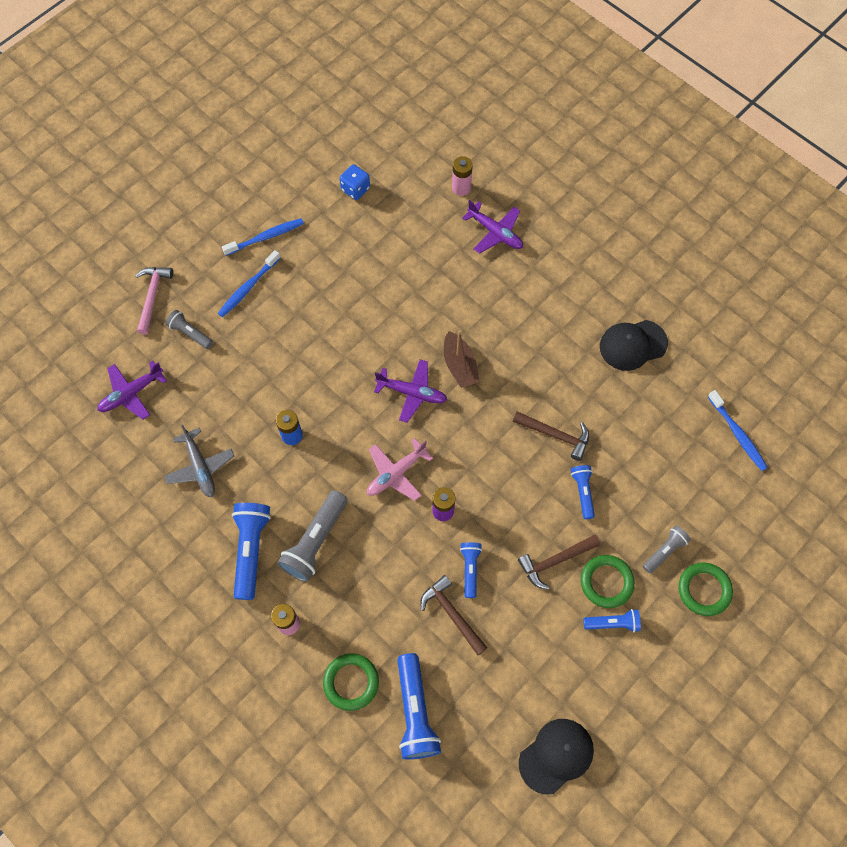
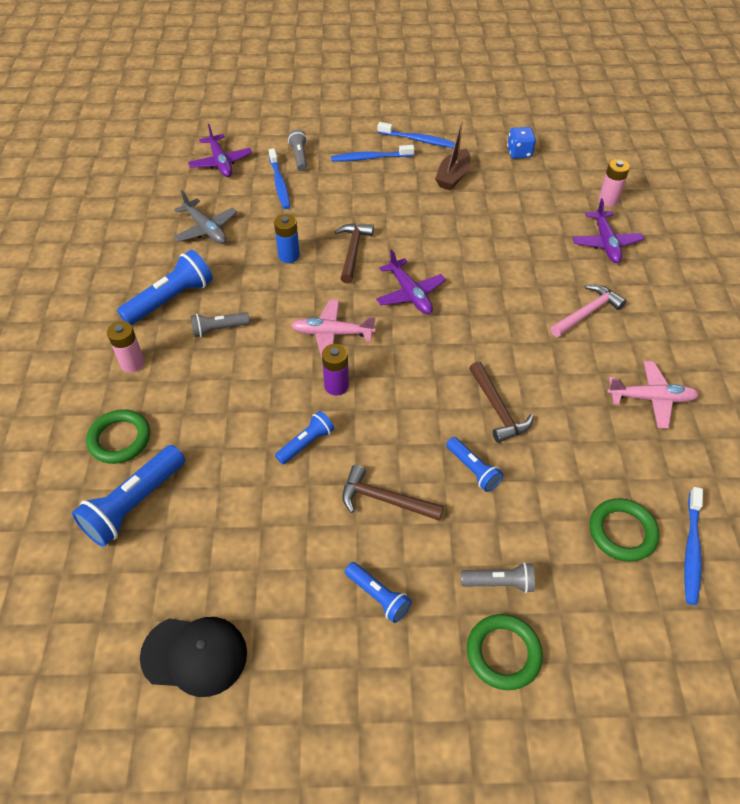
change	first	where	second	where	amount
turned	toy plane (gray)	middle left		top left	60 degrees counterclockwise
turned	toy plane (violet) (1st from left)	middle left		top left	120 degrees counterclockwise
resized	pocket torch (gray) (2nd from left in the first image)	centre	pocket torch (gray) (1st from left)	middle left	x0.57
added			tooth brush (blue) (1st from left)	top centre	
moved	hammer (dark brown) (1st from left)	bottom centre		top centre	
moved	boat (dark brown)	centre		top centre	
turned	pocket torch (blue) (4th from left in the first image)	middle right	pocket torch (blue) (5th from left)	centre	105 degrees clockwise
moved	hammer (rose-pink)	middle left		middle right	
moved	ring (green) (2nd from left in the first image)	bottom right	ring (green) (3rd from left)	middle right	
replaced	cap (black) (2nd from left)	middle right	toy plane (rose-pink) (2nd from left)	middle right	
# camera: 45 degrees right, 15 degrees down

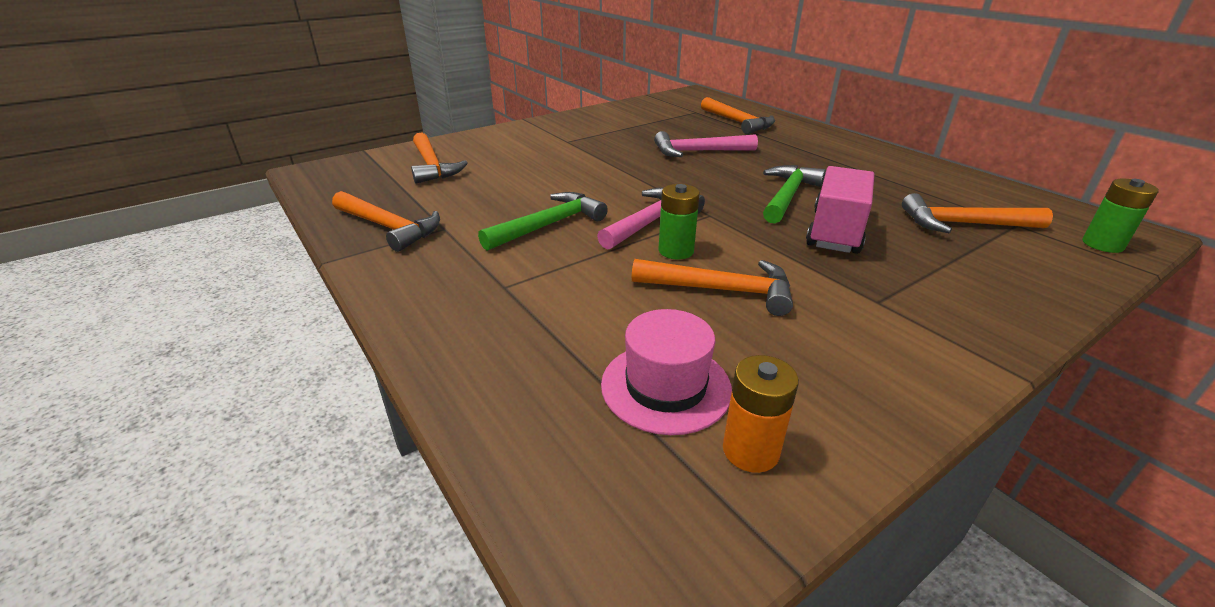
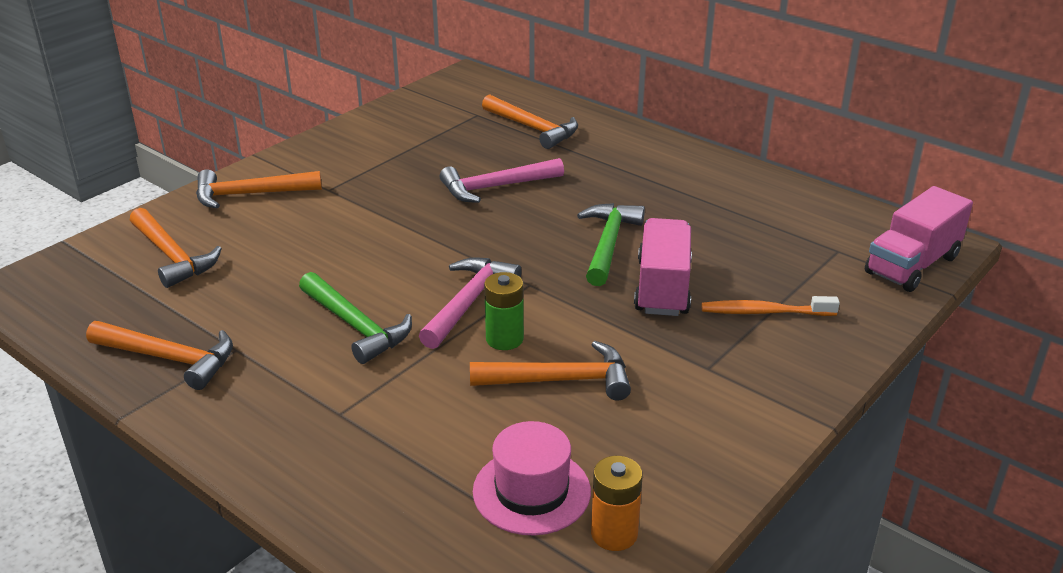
change	first	where	second	where	amount
moved	hammer (bright orange) (5th from left in the first image)	middle right	hammer (bright orange) (3rd from left)	top left	
turned	hammer (green) (1st from left)	centre		centre	105 degrees clockwise
added			tooth brush (bright orange)	middle right	
replaced	battery (green) (2nd from left)	middle right	toy truck (rose-pink) (2nd from left)	middle right	
# camera: 15 degrees left, 0 degrees up

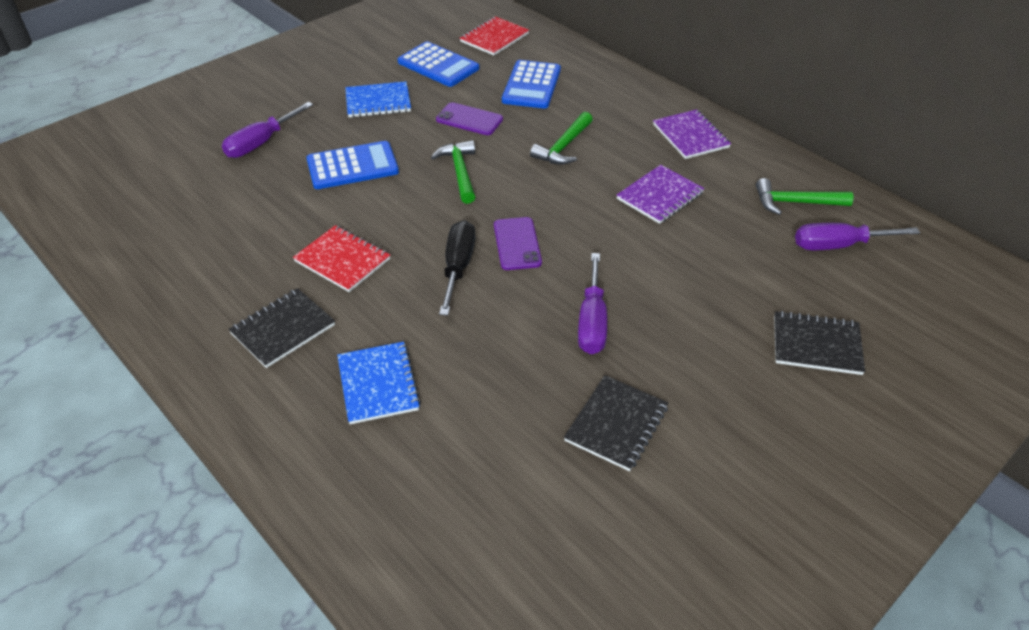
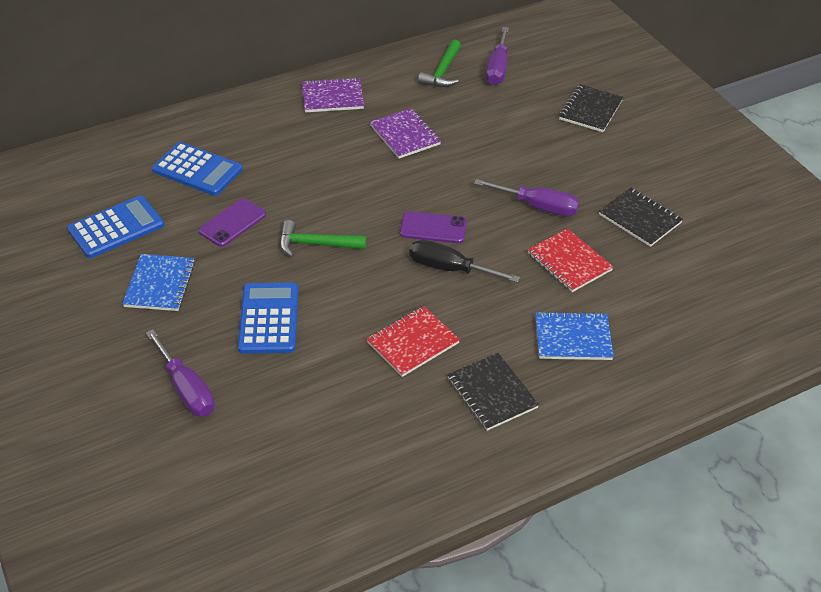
change	first	where	second	where	amount
moved	notebook (scarlet) (2nd from left)	top centre		middle right	
removed	hammer (green) (2nd from left)	top centre			
# camera: 75 degrees left, 0 degrees up

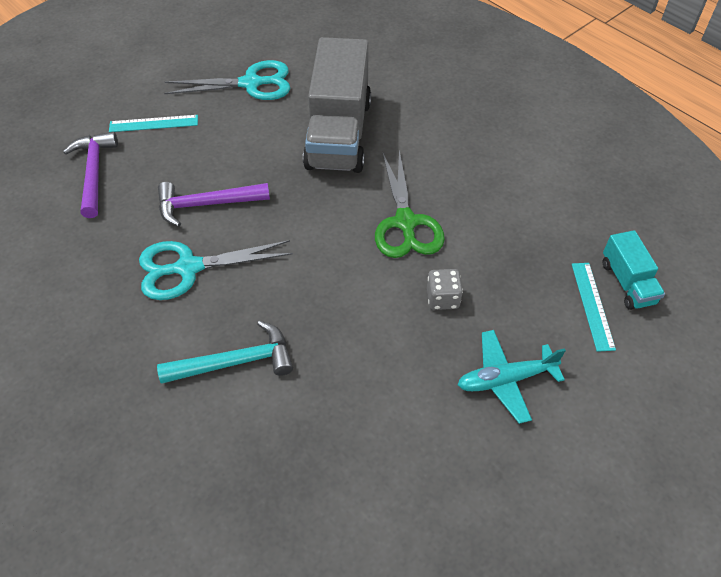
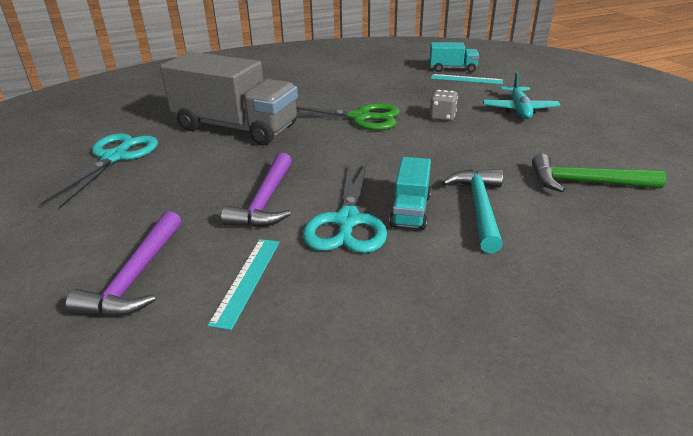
change	first	where	second	where	amount
turned	hammer (violet) (1st from left)	top left		middle left	90 degrees counterclockwise
moved	measuring stick (aqua) (1st from left)	top left		centre	
added			toy truck (aqua) (1st from left)	centre	
added			hammer (green)	middle right	
# camera: 70 degrees left, 20 degrees down

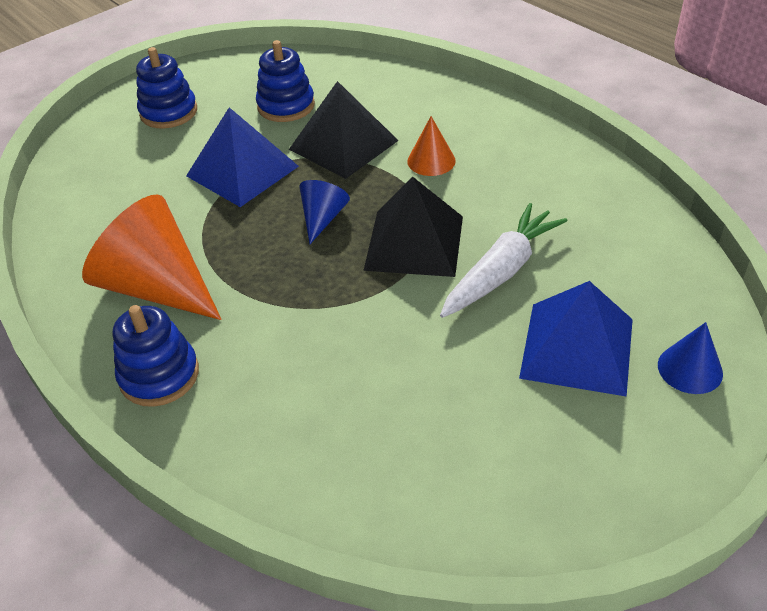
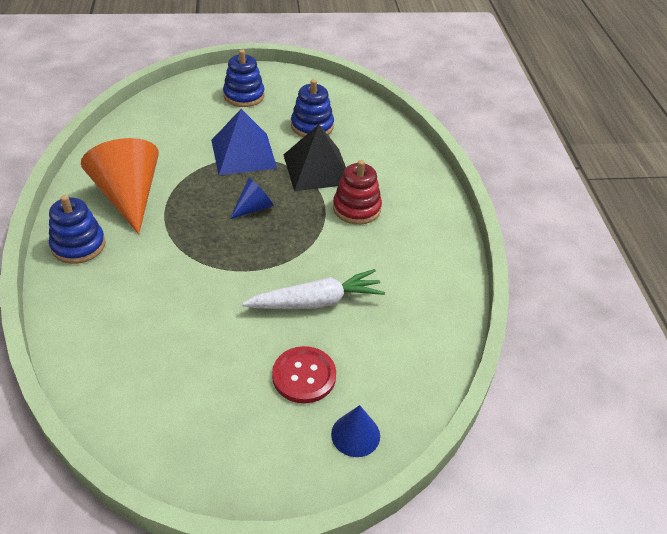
change	first	where	second	where	amount
replaced	pyramid (blue) (2nd from left)	middle right	shirt button (scarlet)	bottom centre	
replaced	cone (bright orange) (2nd from left)	top centre	stacking rings (scarlet)	centre	
removed	pyramid (black) (2nd from left)	centre			
# camera: 30 degrees right, 0 degrees up

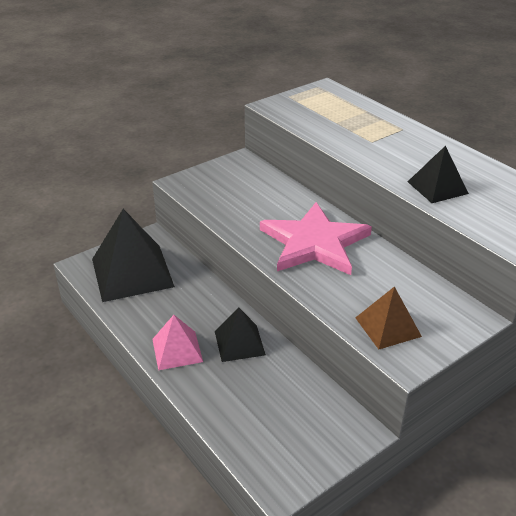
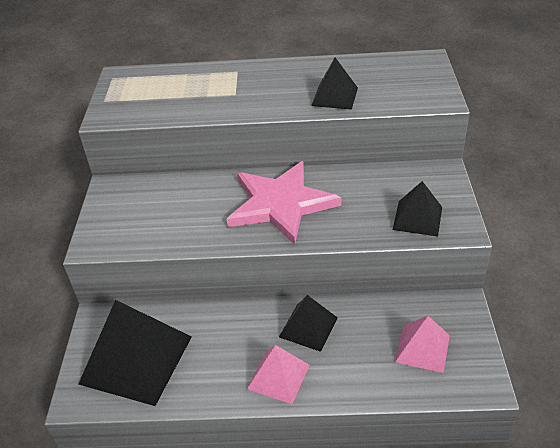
change	first	where	second	where	amount
recoloured	pyramid (dark brown)	middle right	pyramid (black) (4th from left)	middle right	
added			pyramid (rose-pink) (2nd from left)	bottom right	
# camera: 50 degrees left, 5 degrees up

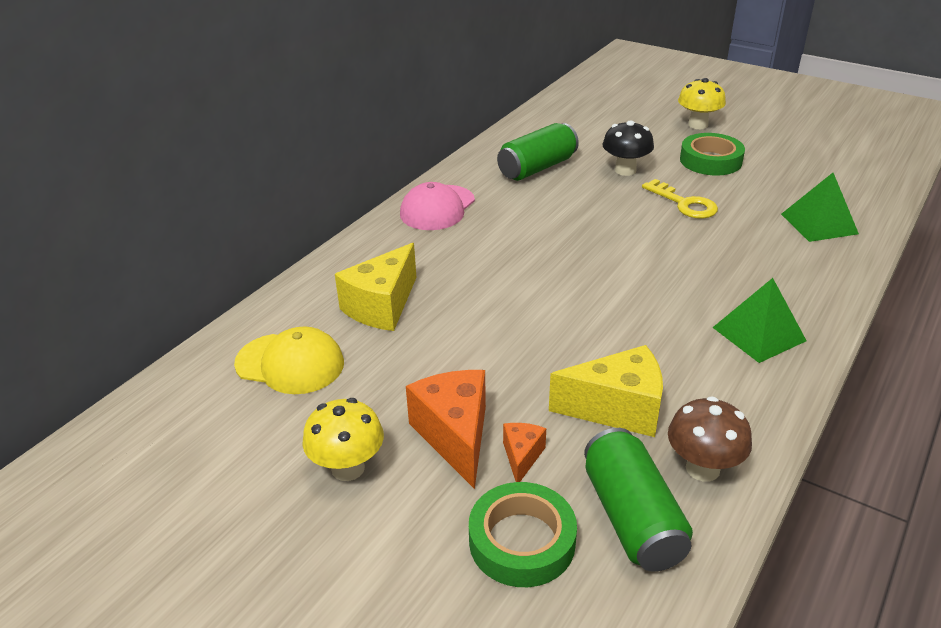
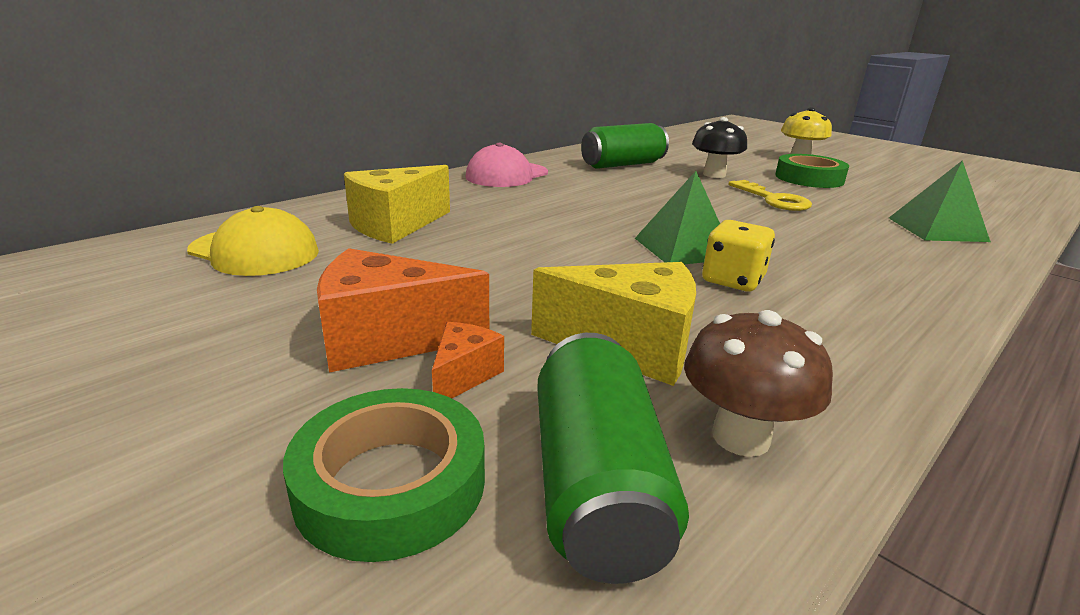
change	first	where	second	where	amount
turned	cheese (bright orange) (1st from left)	bottom centre		centre	90 degrees counterclockwise
moved	pyramid (green) (1st from left)	middle right		centre	
added			game die (golden)	middle right	
removed	mushroom (golden) (1st from left)	bottom centre			
# camera: 10 degrees right, 10 degrees down

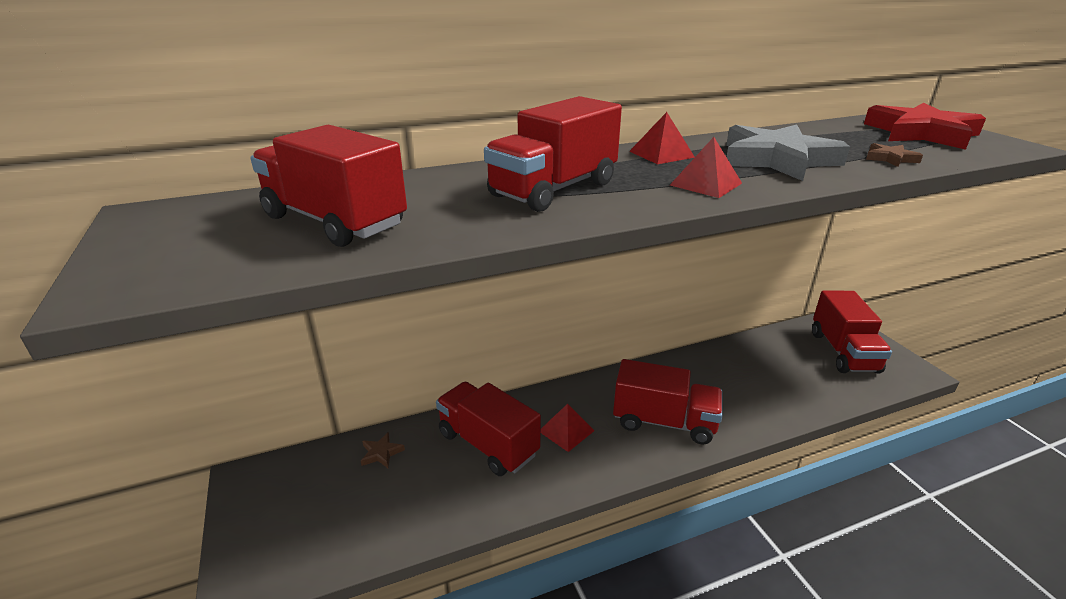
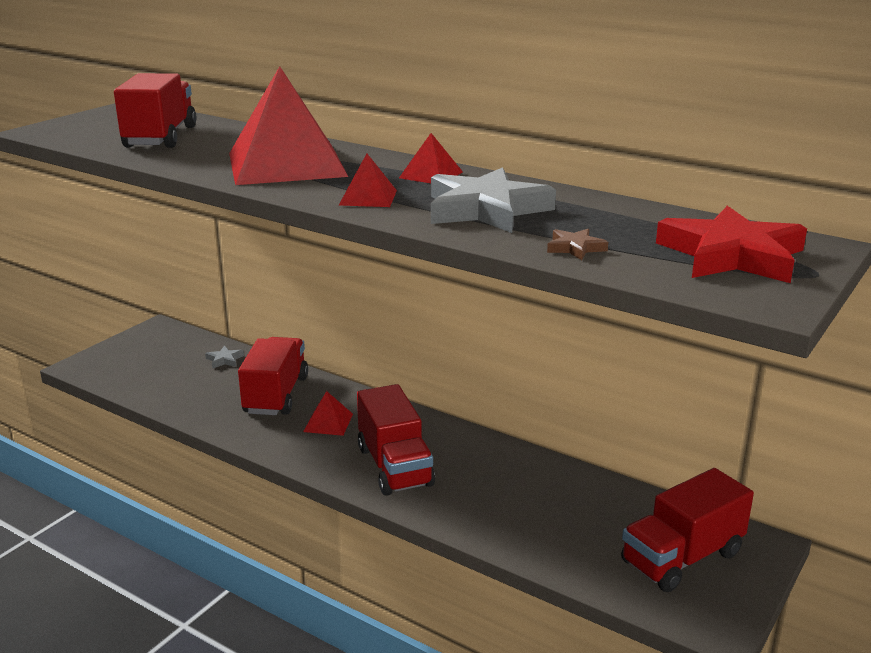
change	first	where	second	where	amount
recoloured	star shape (dark brown) (1st from left)	bottom centre	star shape (gray) (1st from left)	middle left	
replaced	toy truck (scarlet) (3rd from left)	top centre	pyramid (scarlet) (1st from left)	top left	
# camera: 55 degrees right, 5 degrees down

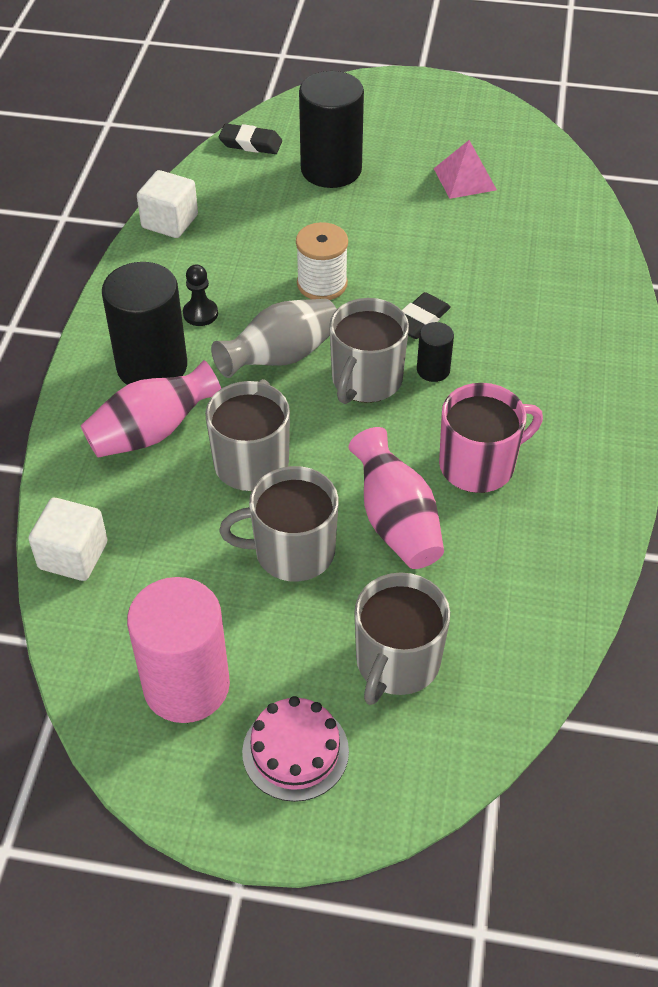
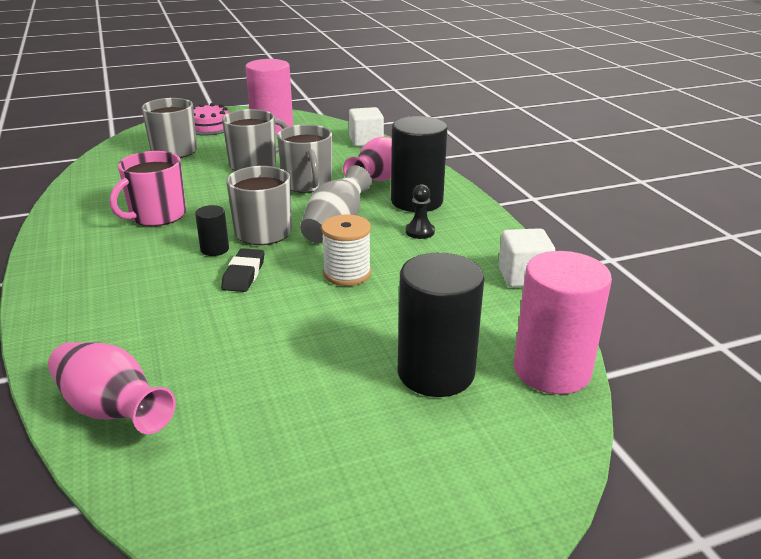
change	first	where	second	where	amount
moved	tall vase (rose-pink) (2nd from left in the first image)	centre	tall vase (rose-pink) (1st from left)	bottom left	
replaced	gum eraser (black) (1st from left)	top centre	solid cylinder (rose-pink) (2nd from left)	middle right	
removed	pyramid (rose-pink)	top right			
# camera: 150 degrees right, 20 degrees down

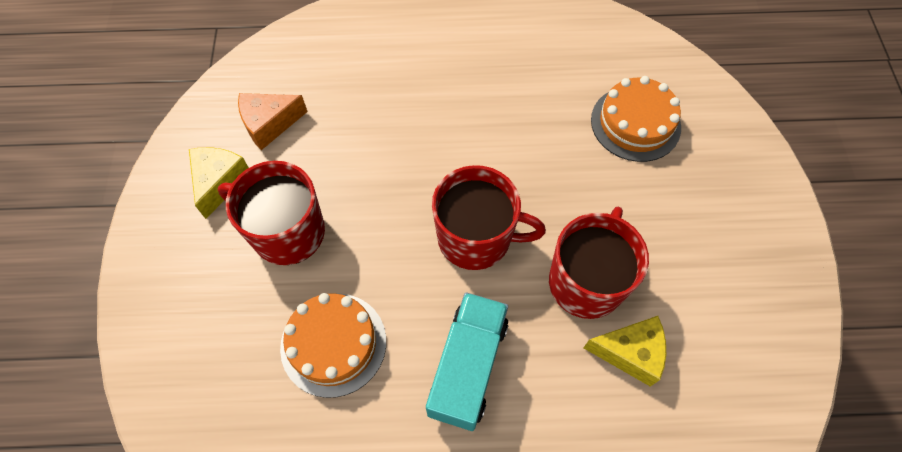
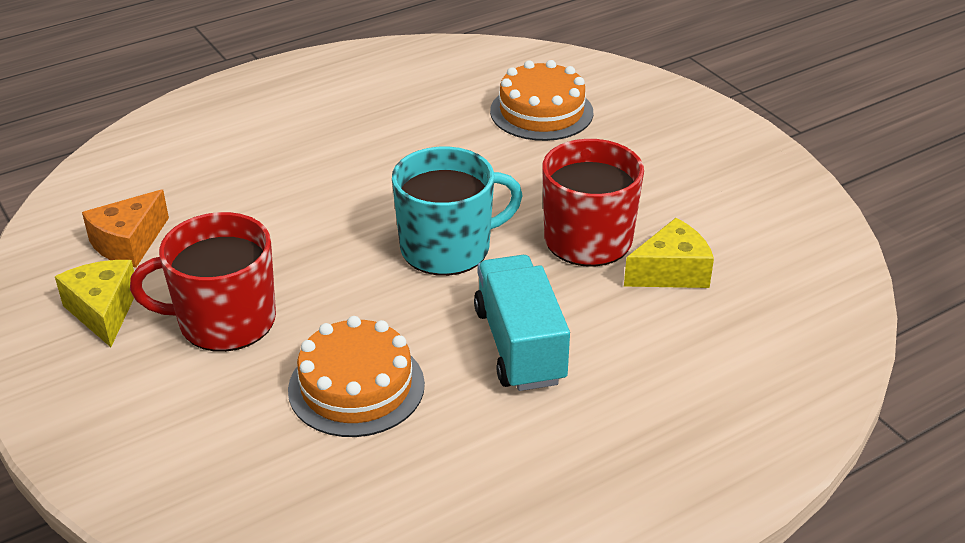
change	first	where	second	where	amount
recoloured	coffee mug (scarlet) (2nd from left)	centre	coffee mug (aqua)	centre	
# camera: 30 degrees left, 25 degrees down

